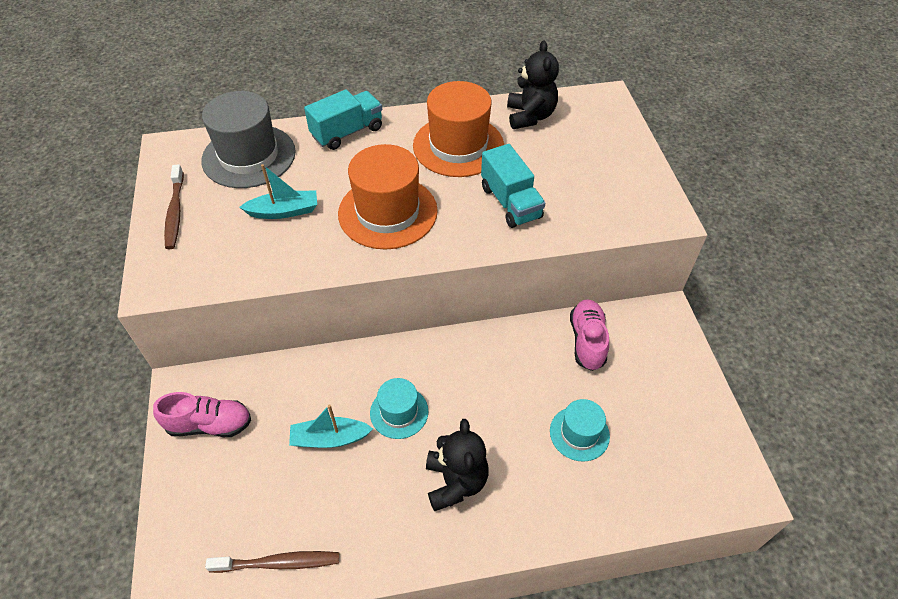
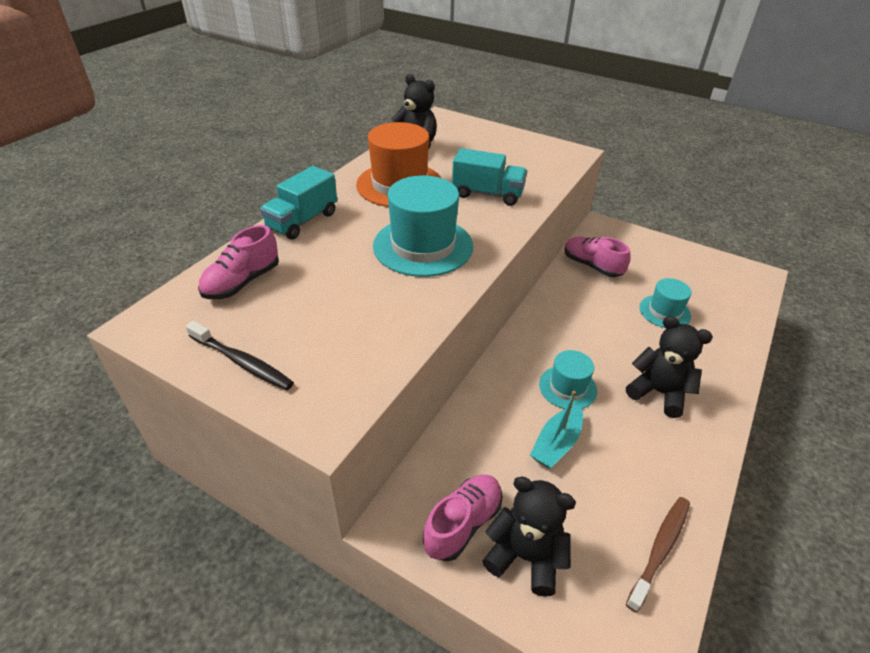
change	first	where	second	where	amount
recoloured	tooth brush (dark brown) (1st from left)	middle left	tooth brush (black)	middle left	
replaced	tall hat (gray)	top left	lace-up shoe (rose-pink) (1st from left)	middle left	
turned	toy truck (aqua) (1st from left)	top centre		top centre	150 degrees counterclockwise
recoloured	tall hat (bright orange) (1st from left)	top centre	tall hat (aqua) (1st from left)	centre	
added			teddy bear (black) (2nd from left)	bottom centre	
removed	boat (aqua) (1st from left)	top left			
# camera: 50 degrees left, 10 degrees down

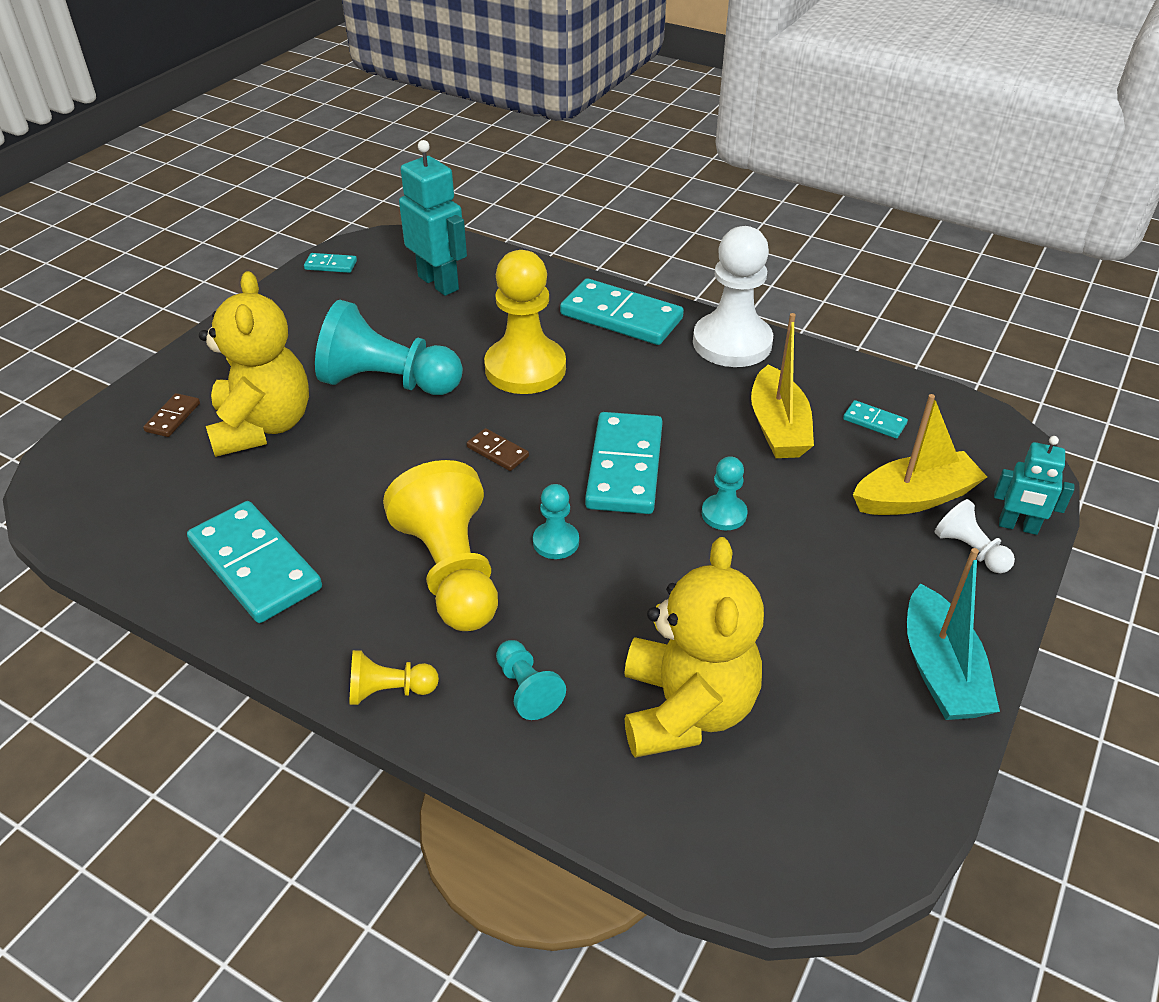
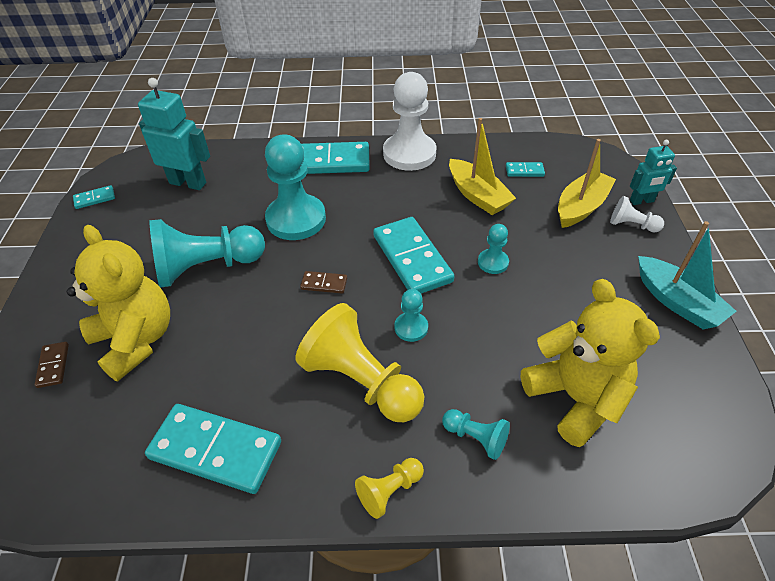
change	first	where	second	where	amount
recoloured	chess pawn (golden) (3rd from left)	top centre	chess pawn (aqua) (2nd from left)	top centre	
# camera: 30 degrees left, 5 degrees up

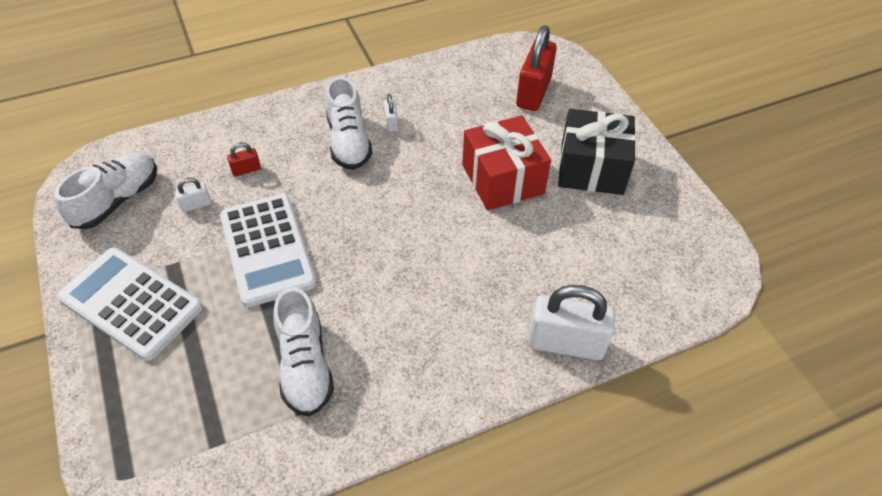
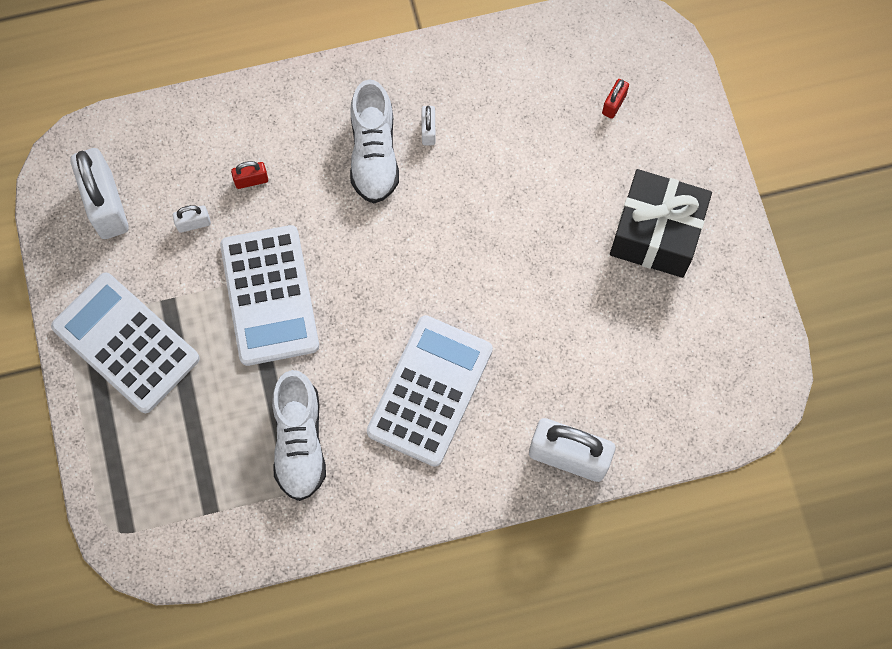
change	first	where	second	where	amount
replaced	lace-up shoe (white) (1st from left)	middle left	lock (white) (1st from left)	top left	
added			adding machine (white) (3rd from left)	centre	
resized	lock (scarlet) (2nd from left)	top centre		top right	x0.45
removed	gift (scarlet)	top centre			
# camera: 10 degrees right, 20 degrees up

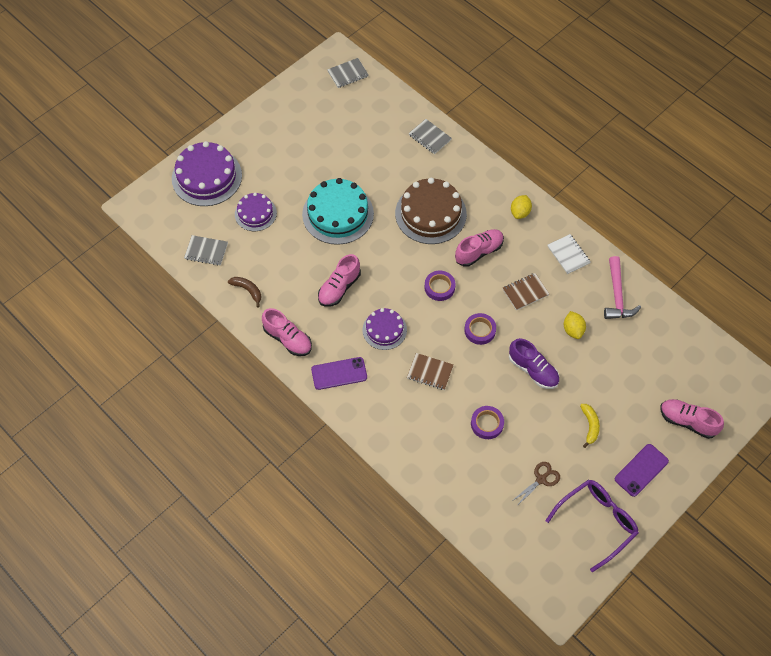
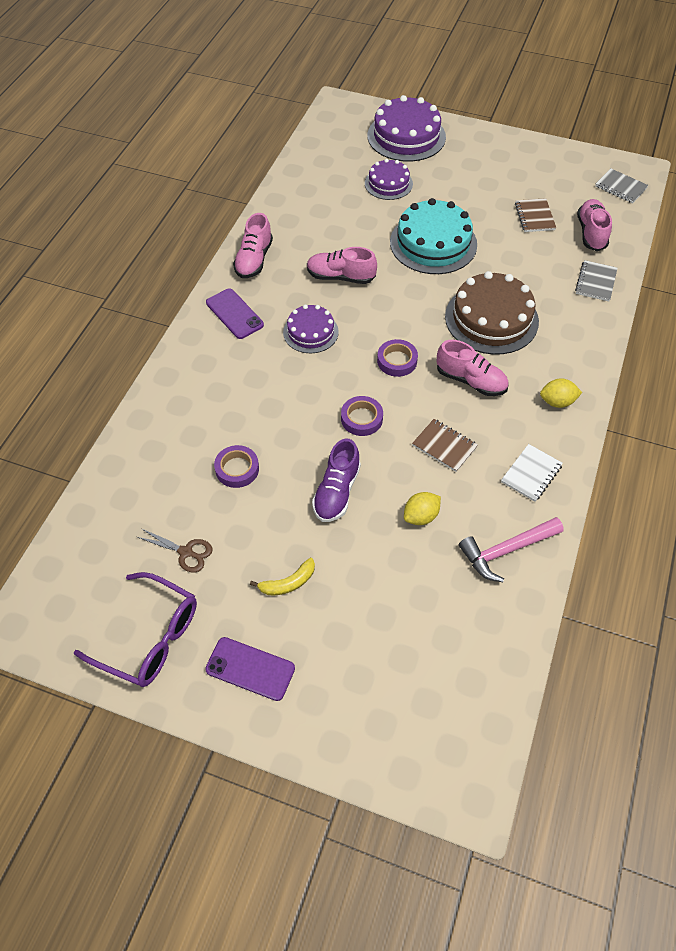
change	first	where	second	where	amount
moved	notebook (dark brown) (1st from left in the first image)	centre	notebook (dark brown) (2nd from left)	top right	
moved	lace-up shoe (rose-pink) (4th from left)	middle right		top right	
removed	notebook (gray) (1st from left)	middle left			
removed	banana (dark brown)	middle left			
# camera: 65 degrees right, 5 degrees down

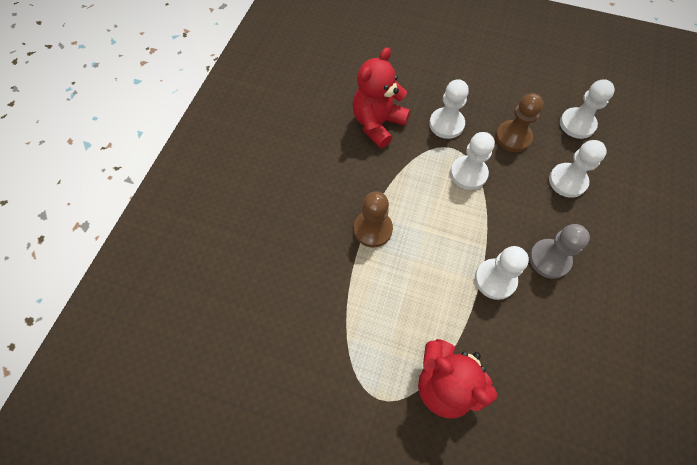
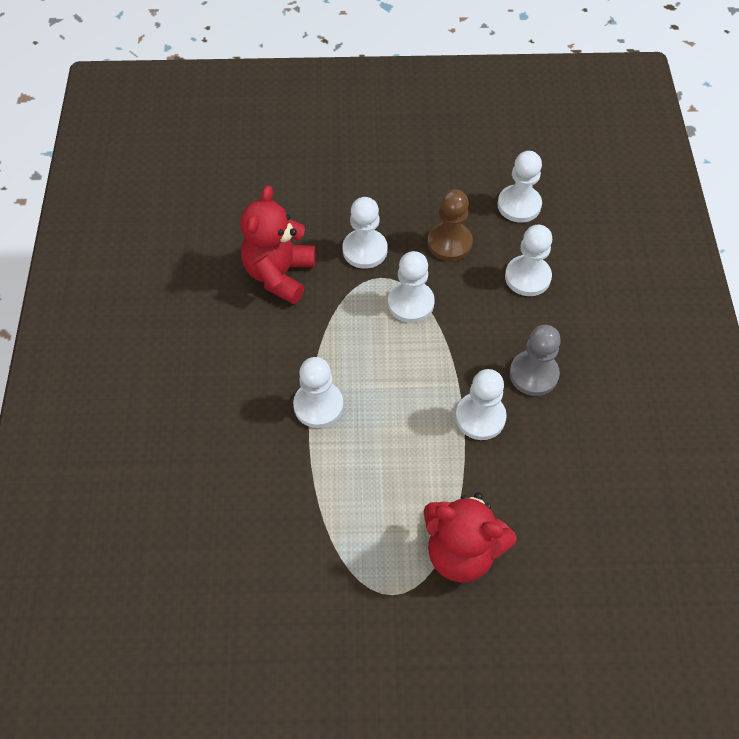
change	first	where	second	where	amount
recoloured	chess pawn (dark brown) (1st from left)	centre	chess pawn (white) (1st from left)	centre	
# camera: 20 degrees left, 5 degrees down

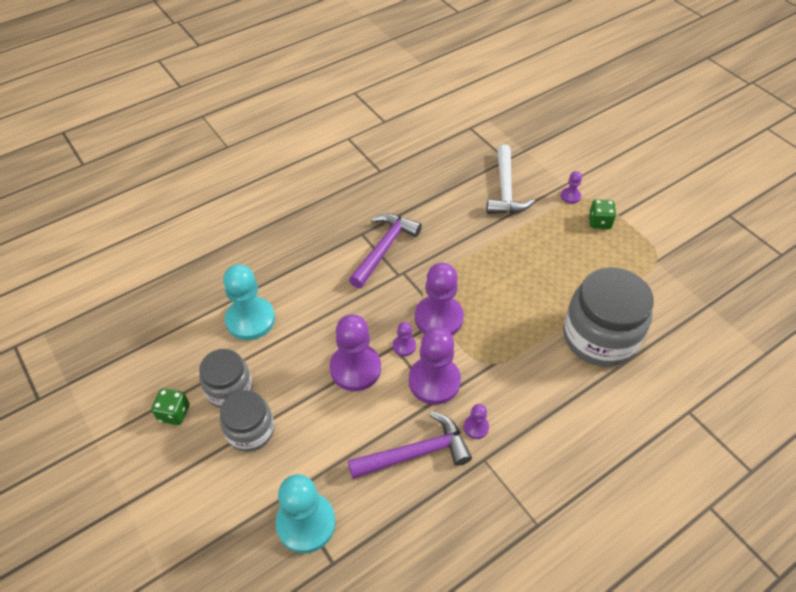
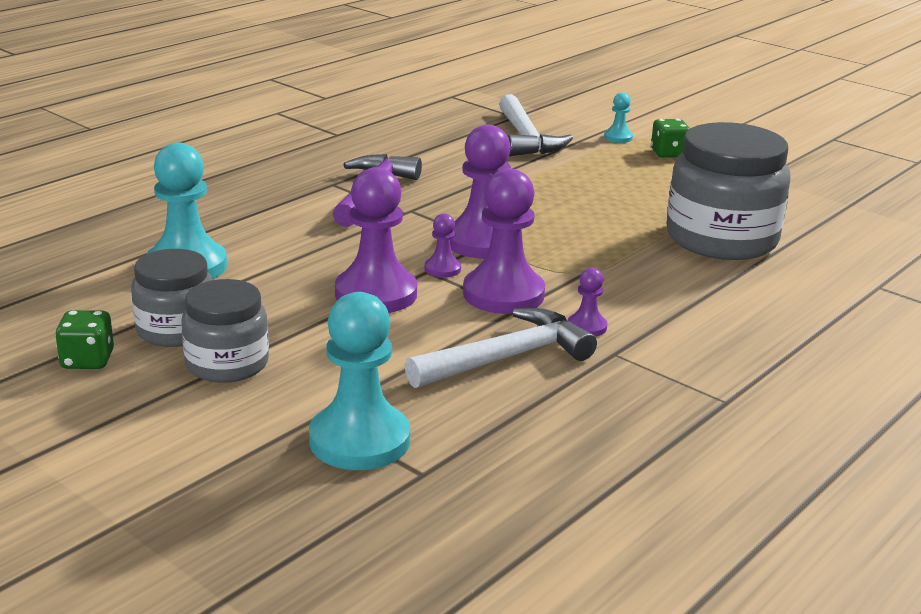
change	first	where	second	where	amount
recoloured	hammer (violet) (2nd from left)	bottom centre	hammer (white) (1st from left)	centre	
recoloured	chess pawn (violet) (6th from left)	top right	chess pawn (aqua) (3rd from left)	top right	
# camera: 15 degrees left, 25 degrees down

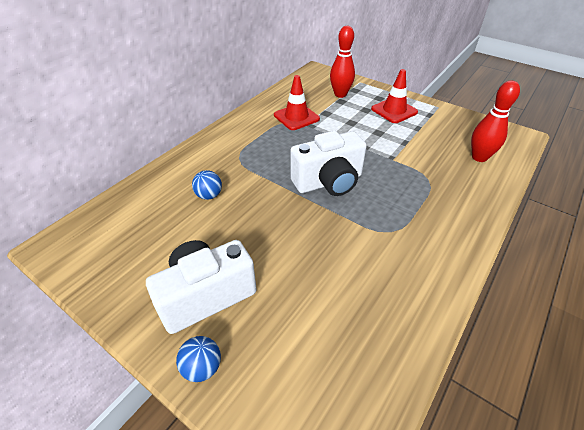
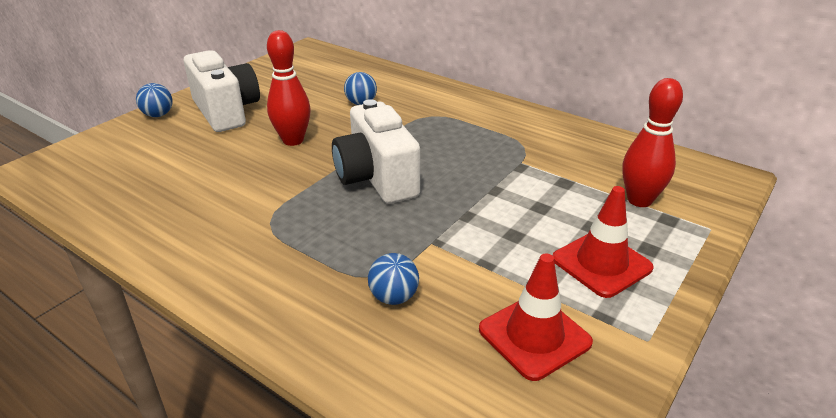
change	first	where	second	where	amount
moved	bowling pin (scarlet) (2nd from left in the first image)	top right	bowling pin (scarlet) (1st from left)	top centre	
added			sphere (blue) (3rd from left)	bottom centre	
moved	road cone (scarlet) (1st from left)	top centre		bottom centre	
# camera: 90 degrees right, 10 degrees down

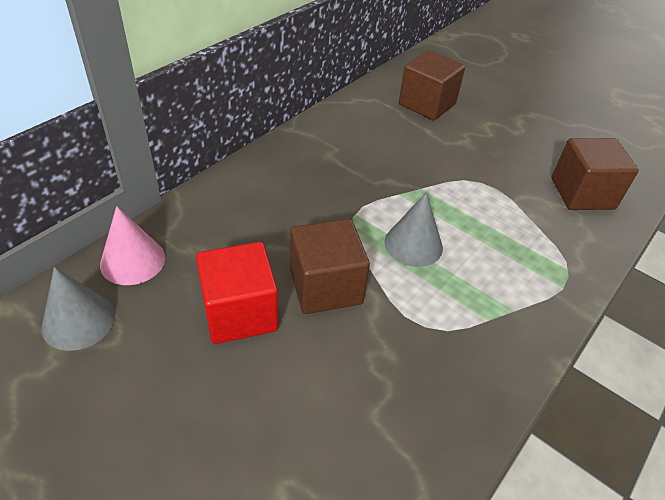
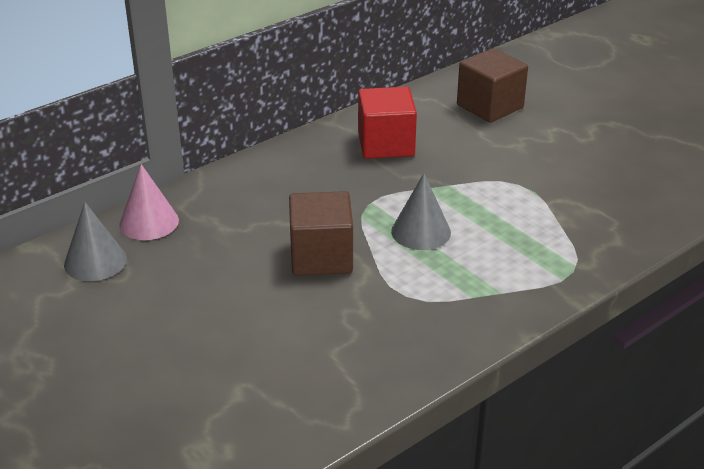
change	first	where	second	where	amount
moved	block (scarlet)	centre		top centre	
removed	block (dark brown) (3rd from left)	middle right			
# camera: 15 degrees right, 10 degrees down

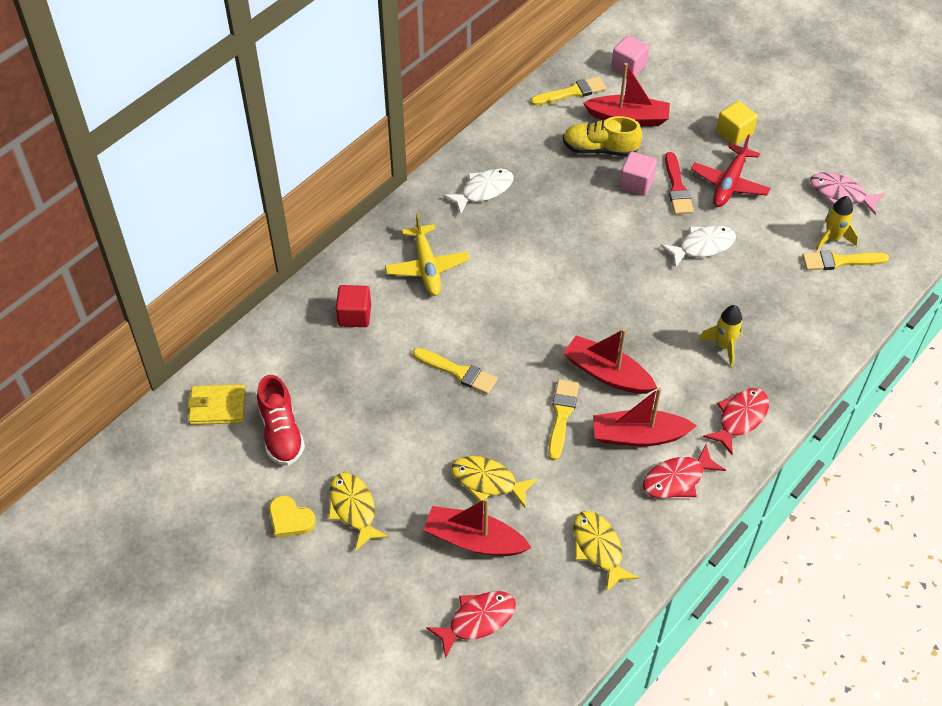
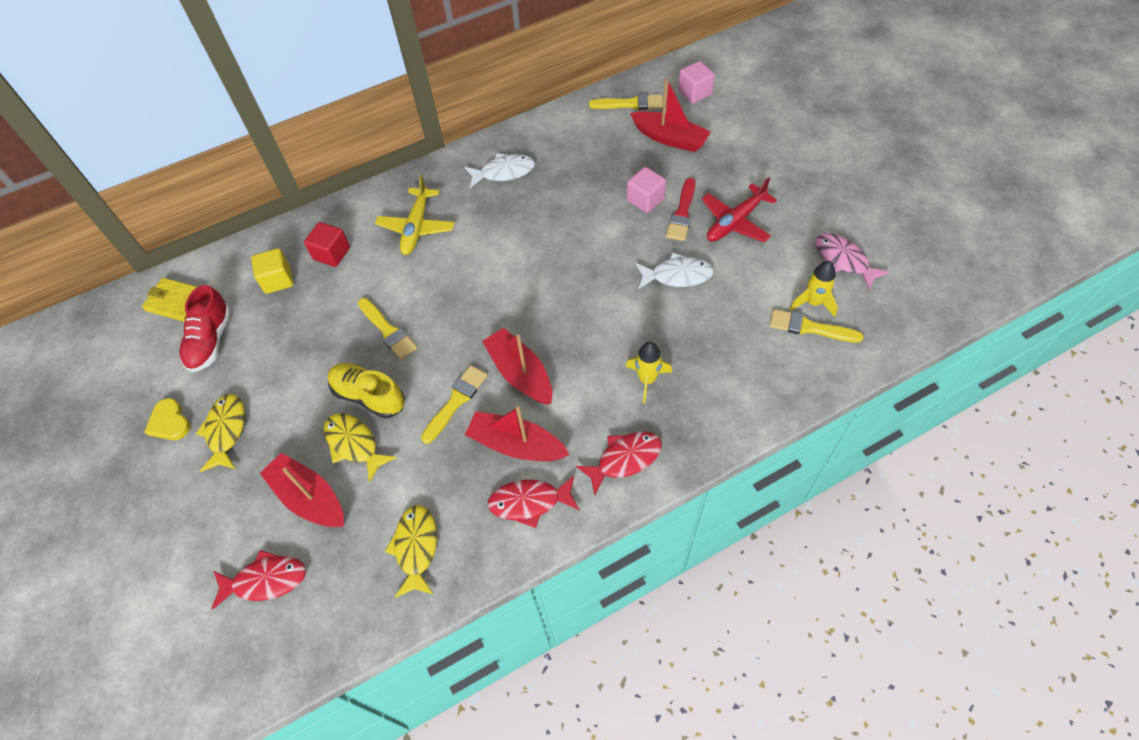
change	first	where	second	where	amount
moved	block (golden)	top right		middle left	
moved	lace-up shoe (golden)	top centre		middle left	
# camera: 25 degrees right, 5 degrees up

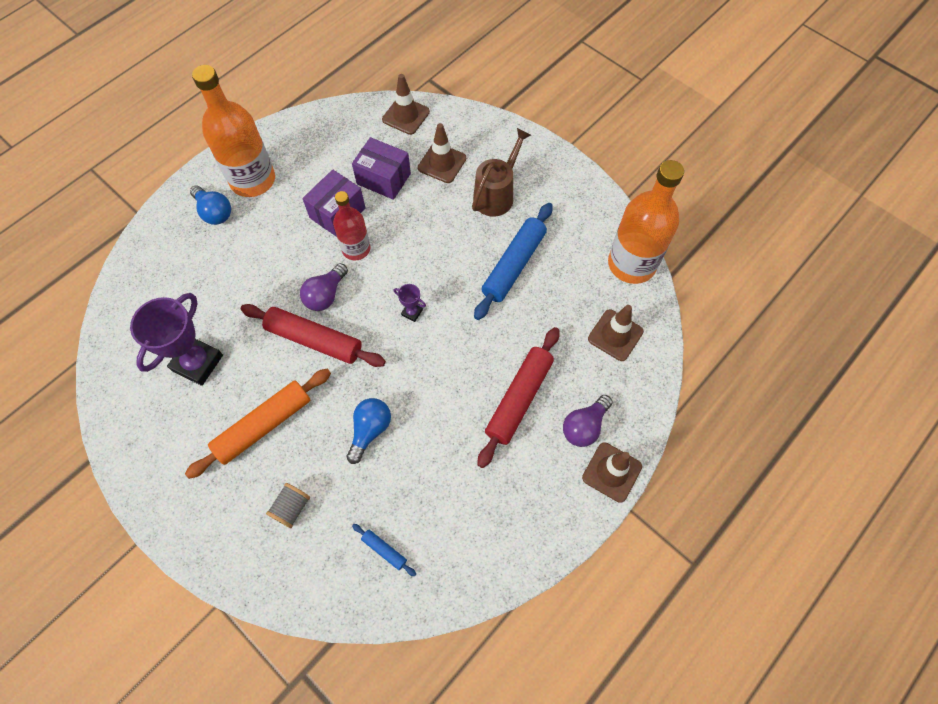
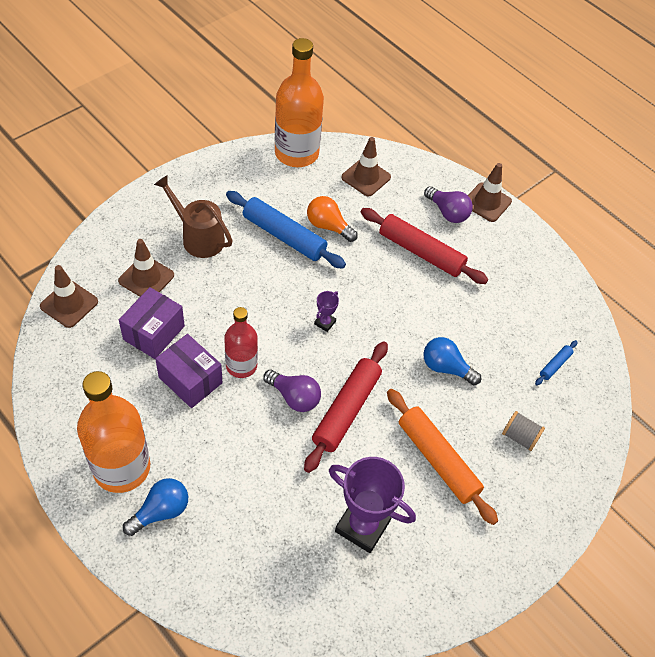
change	first	where	second	where	amount
added			bulb (bright orange)	centre	
# camera: 90 degrees left, 10 degrees down

